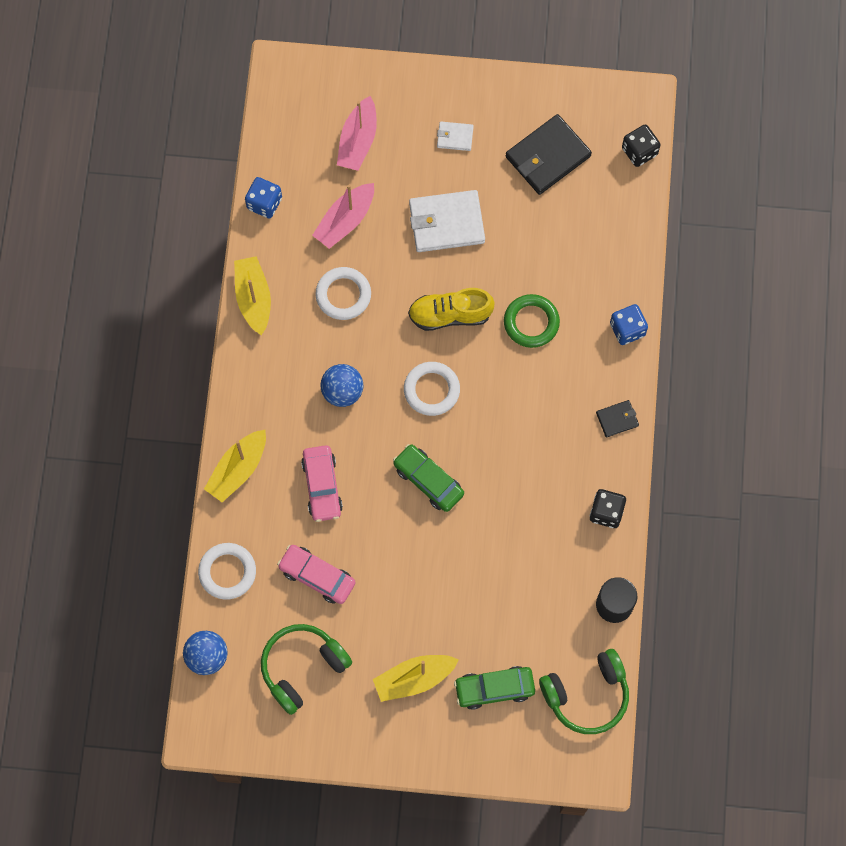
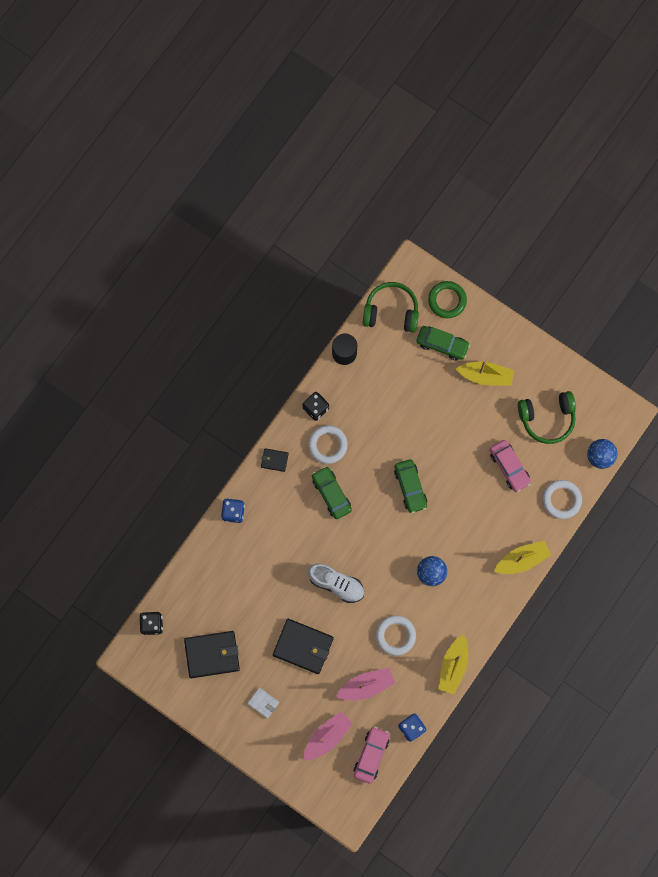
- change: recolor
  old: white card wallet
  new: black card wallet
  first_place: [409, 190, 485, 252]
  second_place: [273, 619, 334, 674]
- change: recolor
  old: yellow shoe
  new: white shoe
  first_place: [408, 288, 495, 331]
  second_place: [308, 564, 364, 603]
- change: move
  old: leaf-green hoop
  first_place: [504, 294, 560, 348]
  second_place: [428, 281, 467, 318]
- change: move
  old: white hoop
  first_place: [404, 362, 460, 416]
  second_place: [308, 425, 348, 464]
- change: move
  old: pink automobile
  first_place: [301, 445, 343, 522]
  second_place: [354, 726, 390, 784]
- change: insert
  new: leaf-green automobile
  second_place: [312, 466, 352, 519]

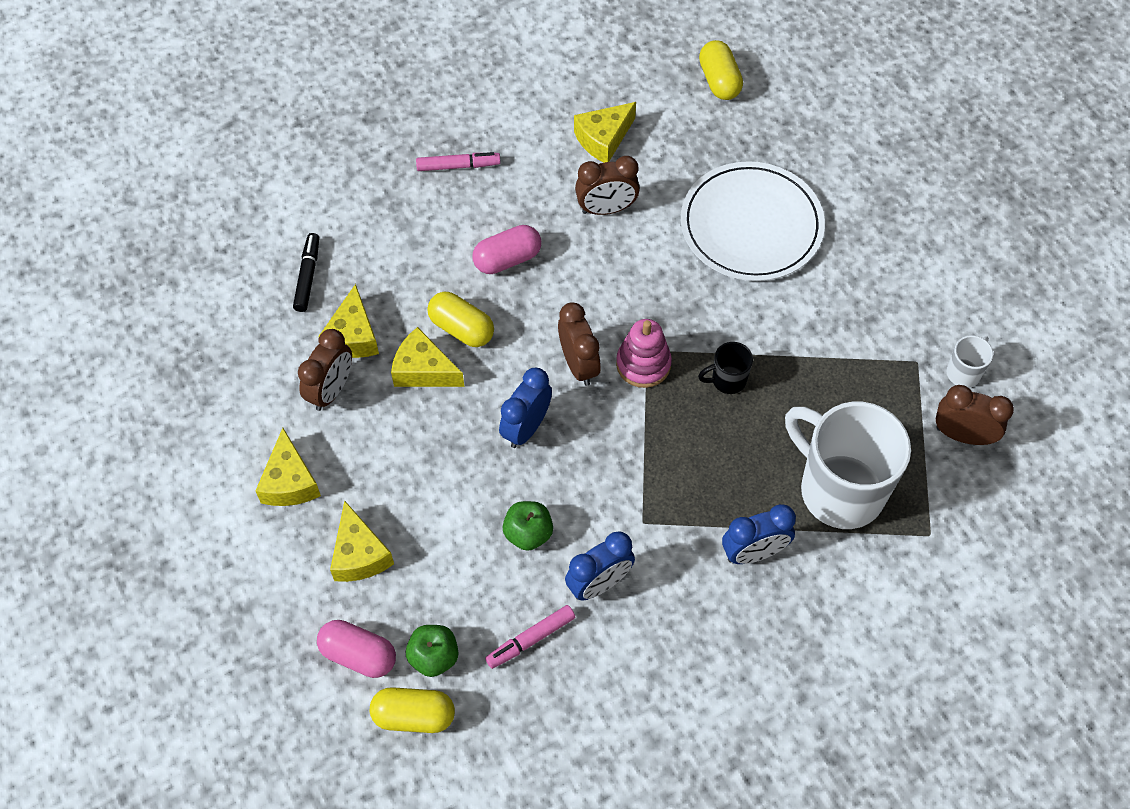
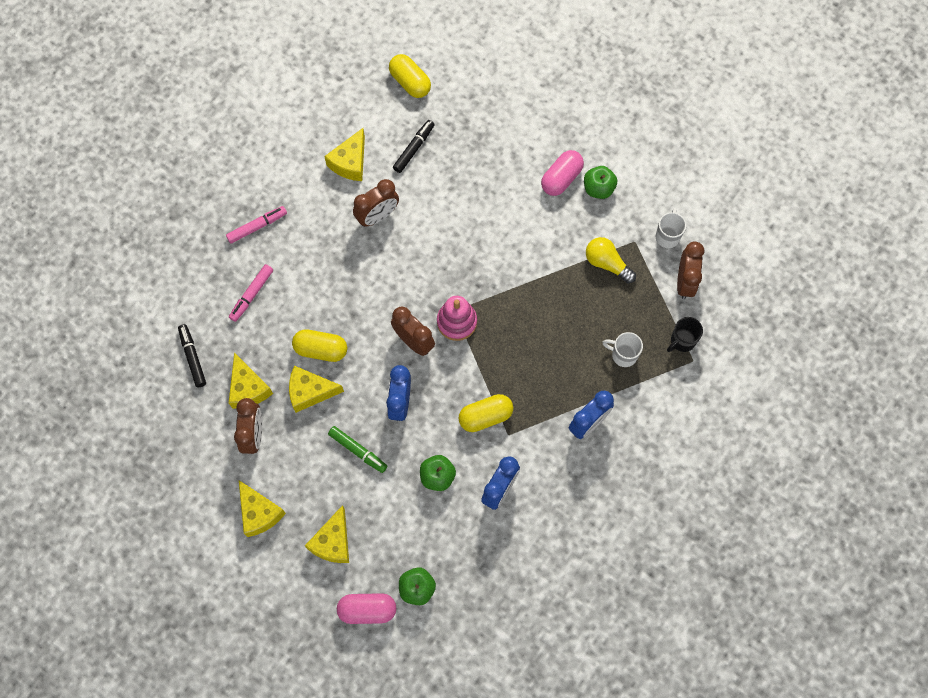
- change: delete
  old: white dinner plate
  first_place: [681, 161, 825, 281]
- change: move
  old: pink pill
  first_place: [472, 225, 541, 274]
  second_place: [541, 150, 584, 196]
- change: move
  old: black coffee mug
  first_place: [698, 342, 753, 394]
  second_place: [667, 317, 703, 352]
- change: rotate
  old: russet bedside clock
  first_place: [936, 385, 1014, 445]
  second_place: [677, 242, 704, 299]
  degrees: 105
- change: resize
  old: white coffee mug
  first_place: [785, 402, 911, 529]
  second_place: [602, 332, 643, 367]
  factor: 0.42
- change: rotate
  old: yellow cheese
  first_place: [330, 501, 394, 582]
  second_place: [305, 505, 349, 563]
  degrees: 60
- change: move
  old: pink marker
  first_place: [485, 605, 575, 669]
  second_place: [229, 264, 273, 322]
- change: move
  old: yellow pill
  first_place: [370, 687, 455, 733]
  second_place: [459, 394, 513, 432]
- change: insert
  new: black marker
  second_place: [393, 120, 435, 173]
- change: insert
  new: leaf-green apple fruit
  second_place: [584, 166, 617, 199]
- change: insert
  new: yellow light bulb
  second_place: [586, 237, 636, 283]
- change: insert
  new: leaf-green marker
  second_place: [328, 426, 387, 473]

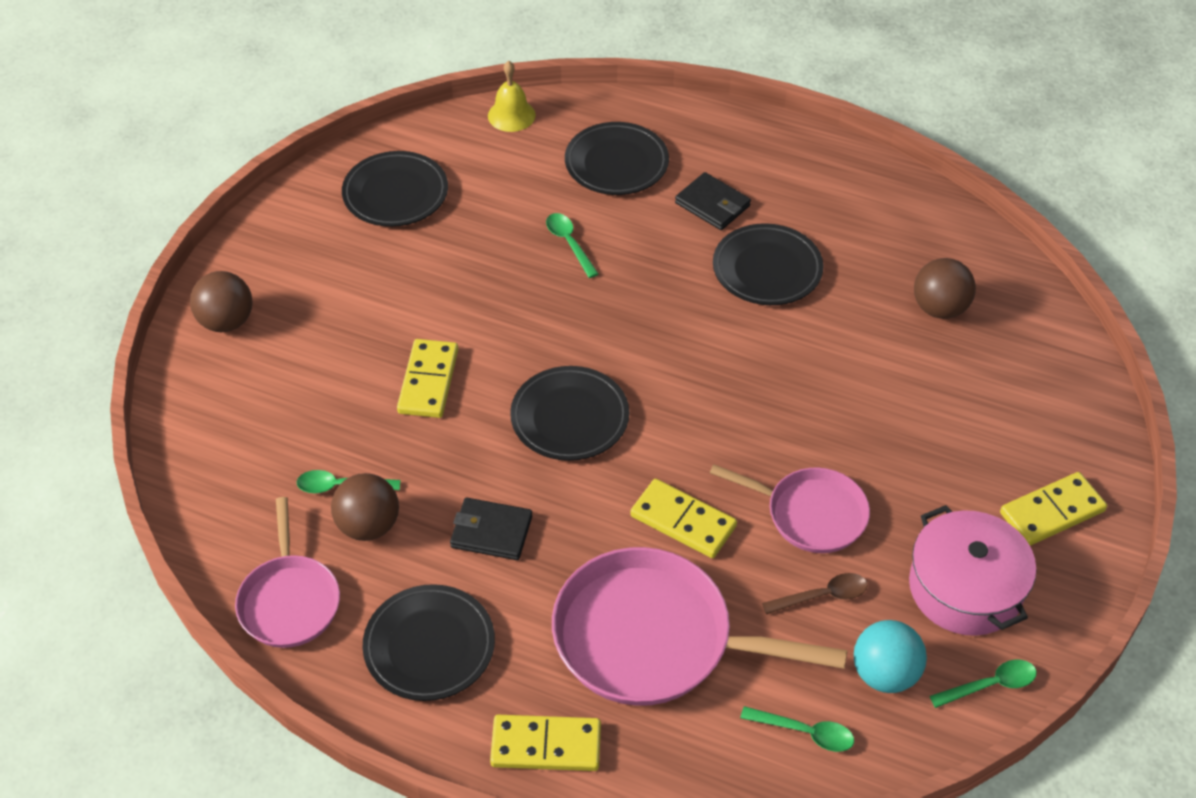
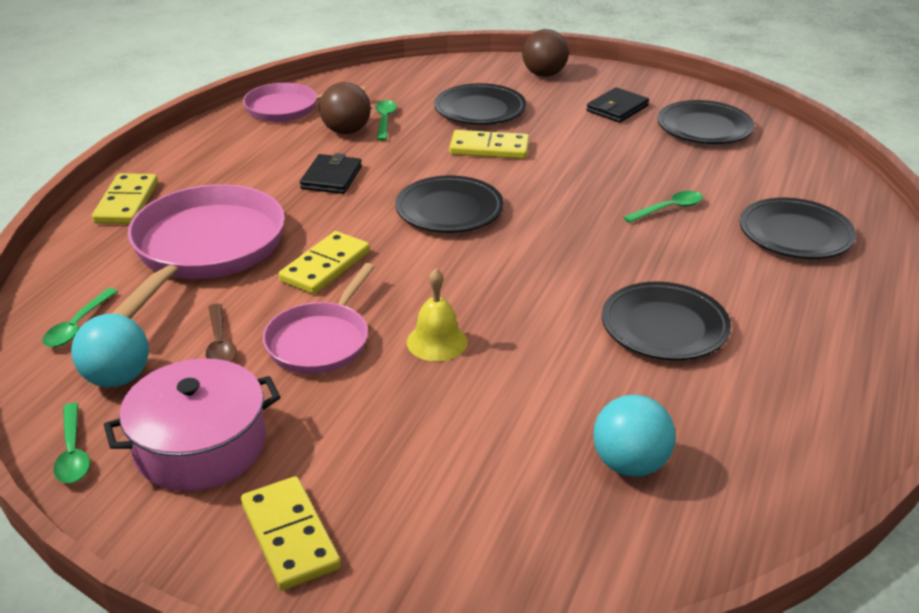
- change: move
  old: yellow bell
  first_place: [488, 61, 536, 132]
  second_place: [407, 269, 468, 361]
- change: move
  old: black card wallet
  first_place: [675, 172, 751, 230]
  second_place: [586, 87, 649, 123]
- change: recolor
  old: russet sphere
  new: teal sphere
  first_place: [914, 258, 976, 319]
  second_place: [593, 395, 676, 477]
- change: move
  old: black dinner plate
  first_place: [362, 584, 495, 701]
  second_place: [434, 83, 526, 125]

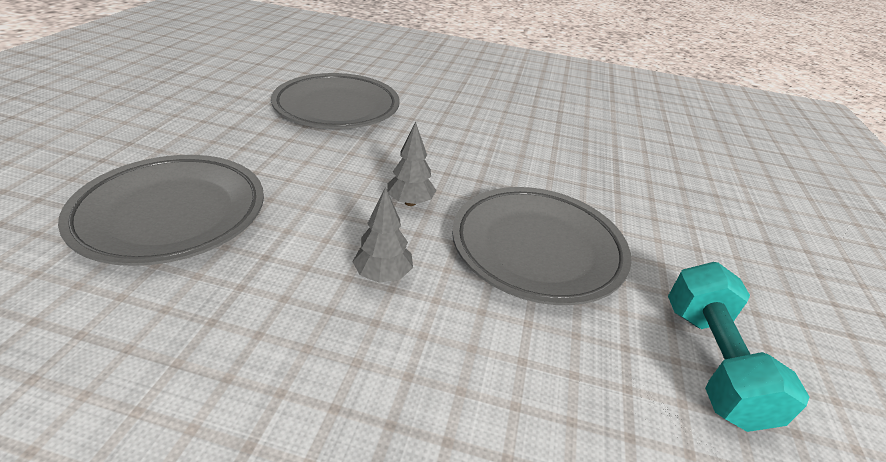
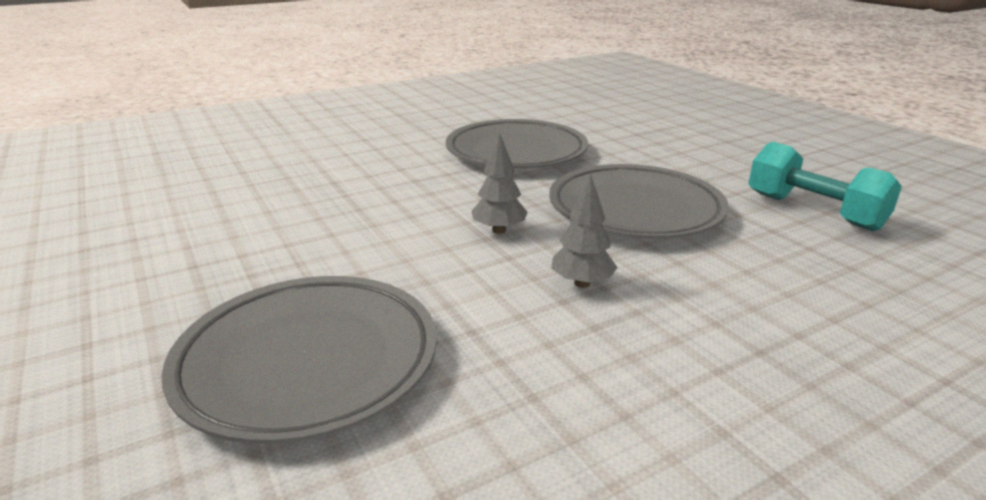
- change: move
  old: grey dinner plate
  first_place: [271, 73, 400, 129]
  second_place: [446, 119, 588, 169]

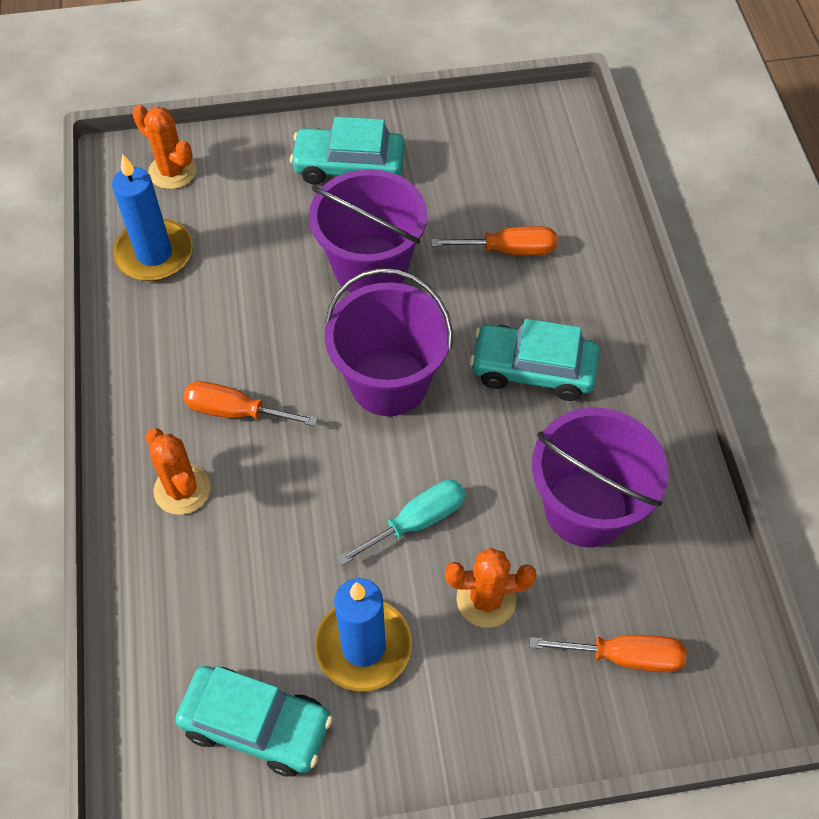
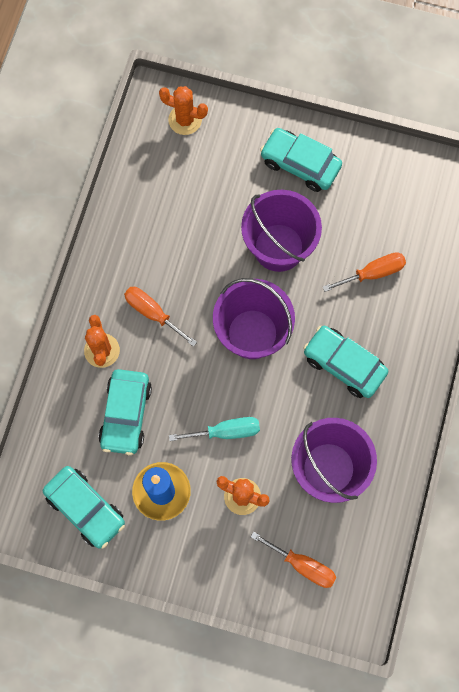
- change: rotate
  old: orange-coloured cactus
  first_place: [132, 105, 196, 189]
  second_place: [159, 86, 208, 135]
  degrees: -45
- change: delete
  old: blue candle
  first_place: [112, 154, 193, 281]
- change: rotate
  old: orange-coloured hand screwdriver
  first_place: [431, 226, 557, 255]
  second_place: [323, 252, 406, 292]
  degrees: -45
- change: insert
  new: teal automobile
  second_place: [98, 369, 152, 455]

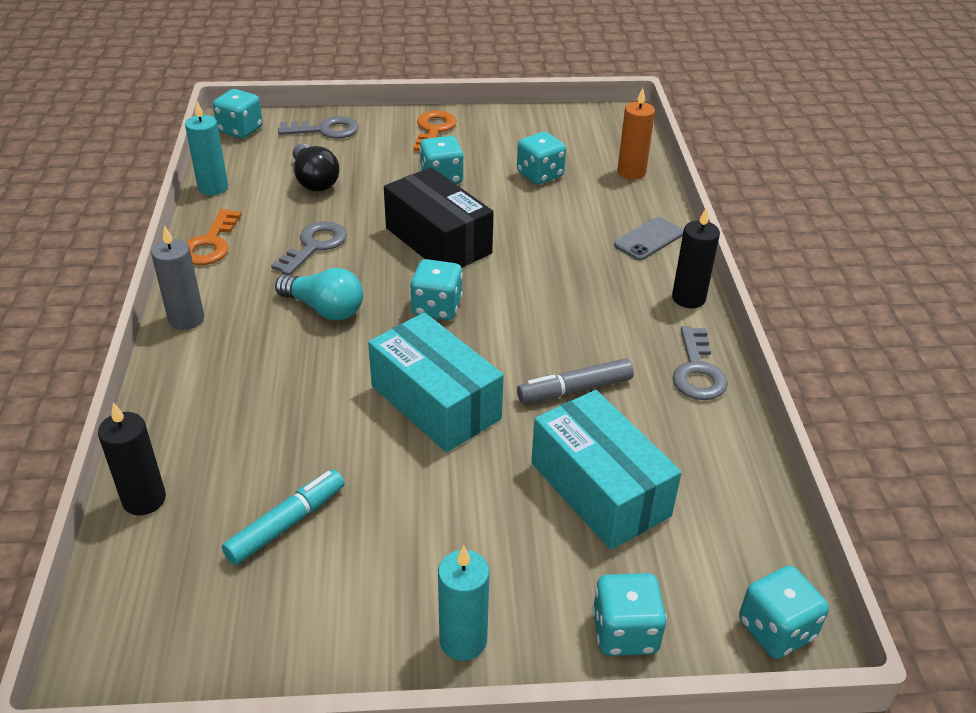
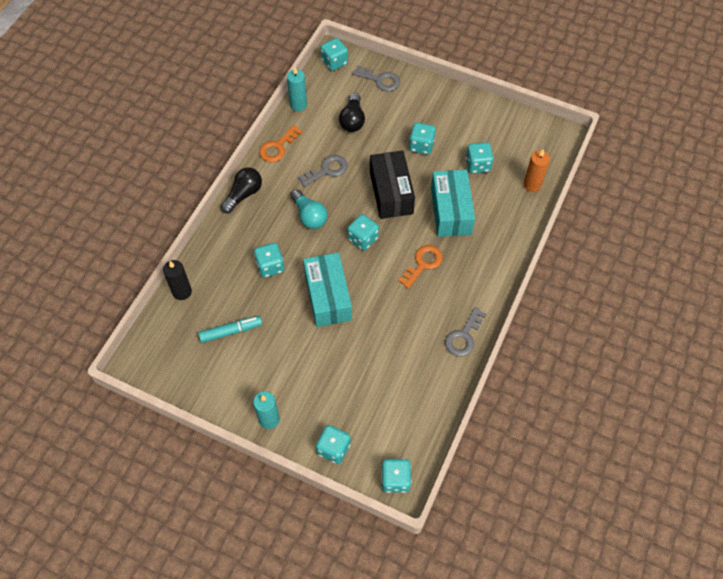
- change: move
  old: orange-coloured door key
  first_place: [413, 111, 457, 151]
  second_place: [398, 245, 443, 289]
- change: delete
  old: black candle
  first_place: [672, 207, 720, 308]
- change: delete
  old: grey smartphone
  first_place: [614, 217, 684, 261]
- change: replace
  old: grey candle
  new: black light bulb
  first_place: [151, 225, 204, 330]
  second_place: [221, 168, 262, 213]
- change: delete
  old: grey marker
  first_place: [517, 358, 634, 403]
- change: move
  old: teal parcel
  first_place: [531, 390, 682, 550]
  second_place: [431, 170, 475, 237]
- change: insert
  new: teal dice
  second_place: [254, 243, 284, 278]

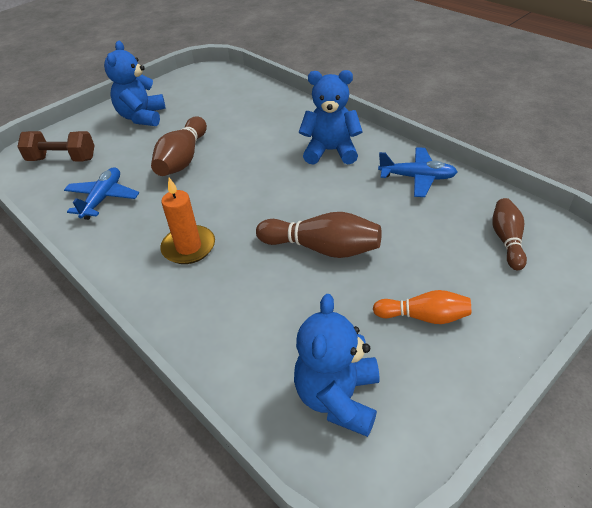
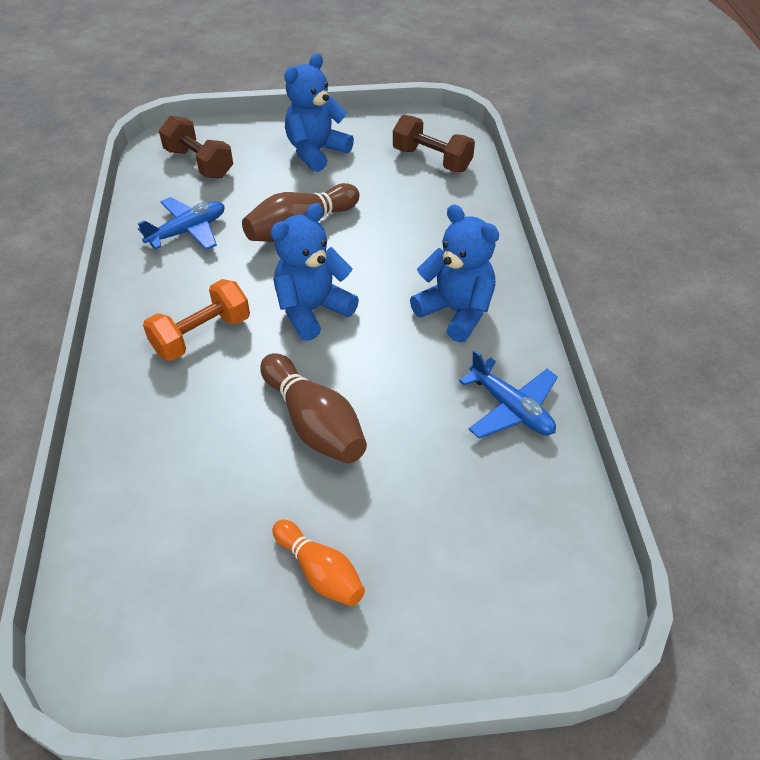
- change: replace
  old: orange-coloured candle
  new: orange-coloured free weight
  first_place: [160, 178, 215, 264]
  second_place: [143, 279, 250, 361]
- change: delete
  old: russet bowling pin
  first_place: [492, 198, 527, 270]
- change: move
  old: blue teddy bear
  first_place: [294, 294, 379, 437]
  second_place: [270, 203, 359, 341]
- change: insert
  new: russet free weight
  second_place: [393, 115, 475, 172]

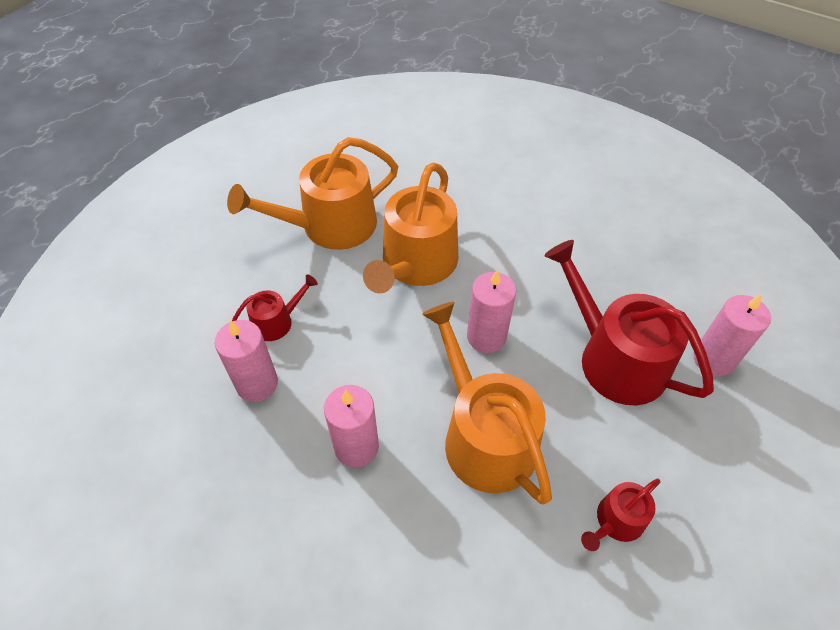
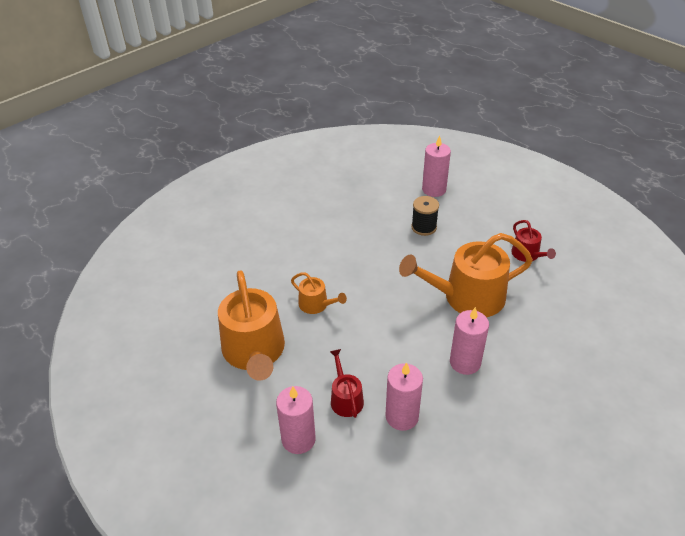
- change: resize
  old: orange-coloured watering can
  first_place: [363, 162, 458, 293]
  second_place: [291, 272, 347, 314]
  factor: 0.49
- change: replace
  old: crimson watering can
  new: black reel of thread
  first_place: [544, 240, 714, 405]
  second_place: [411, 196, 439, 236]
- change: move
  old: pink candle
  first_place: [467, 269, 516, 353]
  second_place: [276, 386, 316, 454]

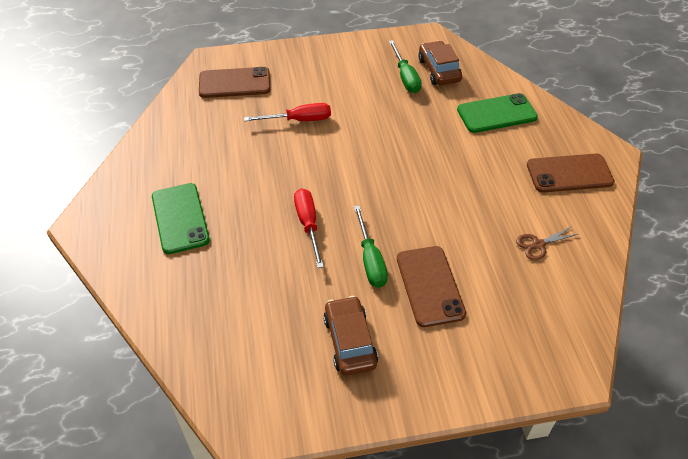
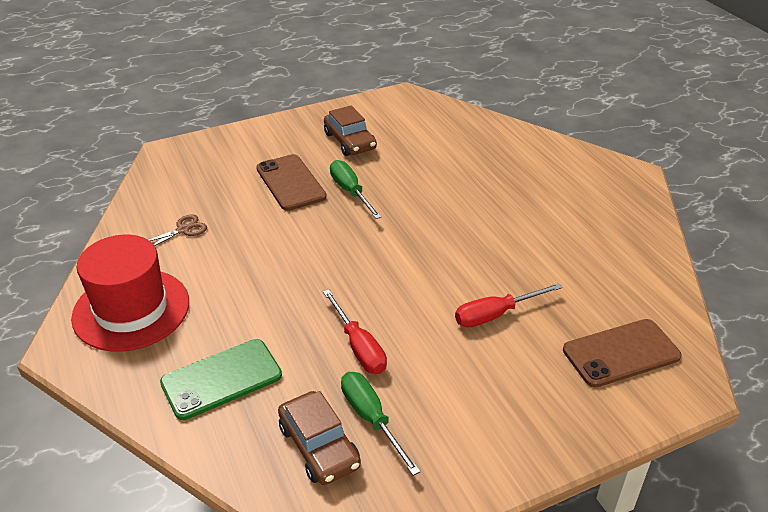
- change: replace
  old: russet smartphone
  new: crimson tall hat
  first_place: [527, 154, 615, 193]
  second_place: [71, 235, 189, 352]
- change: delete
  old: leaf-green smartphone
  first_place: [152, 183, 210, 254]
- change: move
  old: crimson hand screwdriver
  first_place: [294, 188, 324, 268]
  second_place: [323, 290, 387, 374]

